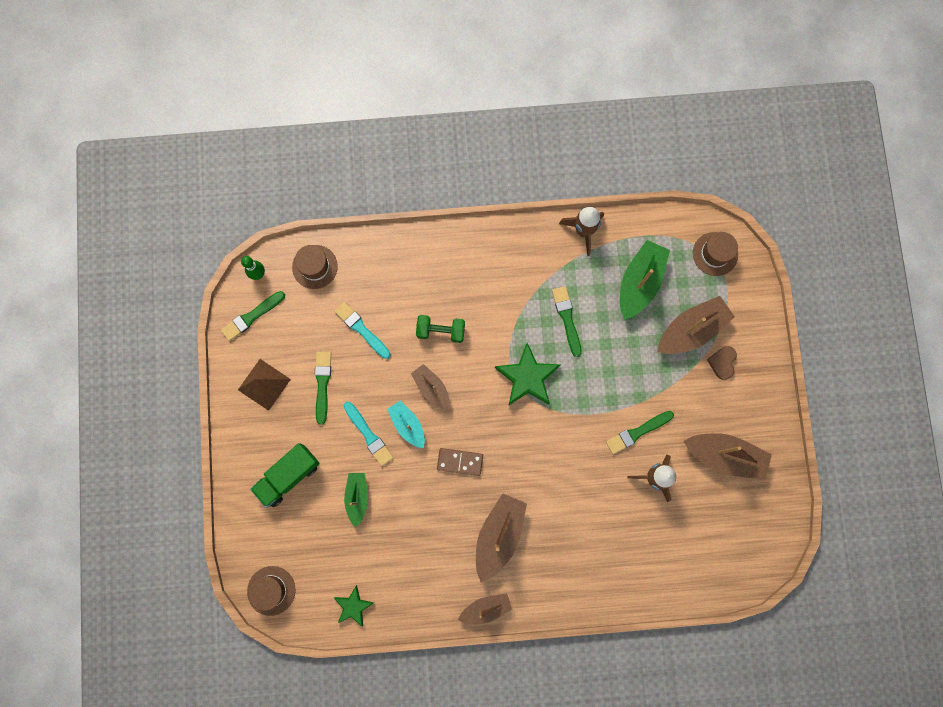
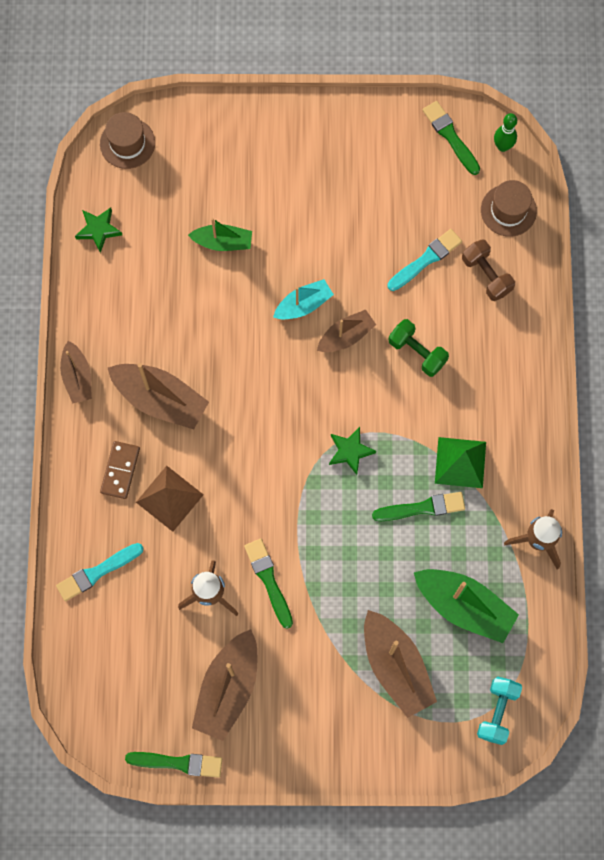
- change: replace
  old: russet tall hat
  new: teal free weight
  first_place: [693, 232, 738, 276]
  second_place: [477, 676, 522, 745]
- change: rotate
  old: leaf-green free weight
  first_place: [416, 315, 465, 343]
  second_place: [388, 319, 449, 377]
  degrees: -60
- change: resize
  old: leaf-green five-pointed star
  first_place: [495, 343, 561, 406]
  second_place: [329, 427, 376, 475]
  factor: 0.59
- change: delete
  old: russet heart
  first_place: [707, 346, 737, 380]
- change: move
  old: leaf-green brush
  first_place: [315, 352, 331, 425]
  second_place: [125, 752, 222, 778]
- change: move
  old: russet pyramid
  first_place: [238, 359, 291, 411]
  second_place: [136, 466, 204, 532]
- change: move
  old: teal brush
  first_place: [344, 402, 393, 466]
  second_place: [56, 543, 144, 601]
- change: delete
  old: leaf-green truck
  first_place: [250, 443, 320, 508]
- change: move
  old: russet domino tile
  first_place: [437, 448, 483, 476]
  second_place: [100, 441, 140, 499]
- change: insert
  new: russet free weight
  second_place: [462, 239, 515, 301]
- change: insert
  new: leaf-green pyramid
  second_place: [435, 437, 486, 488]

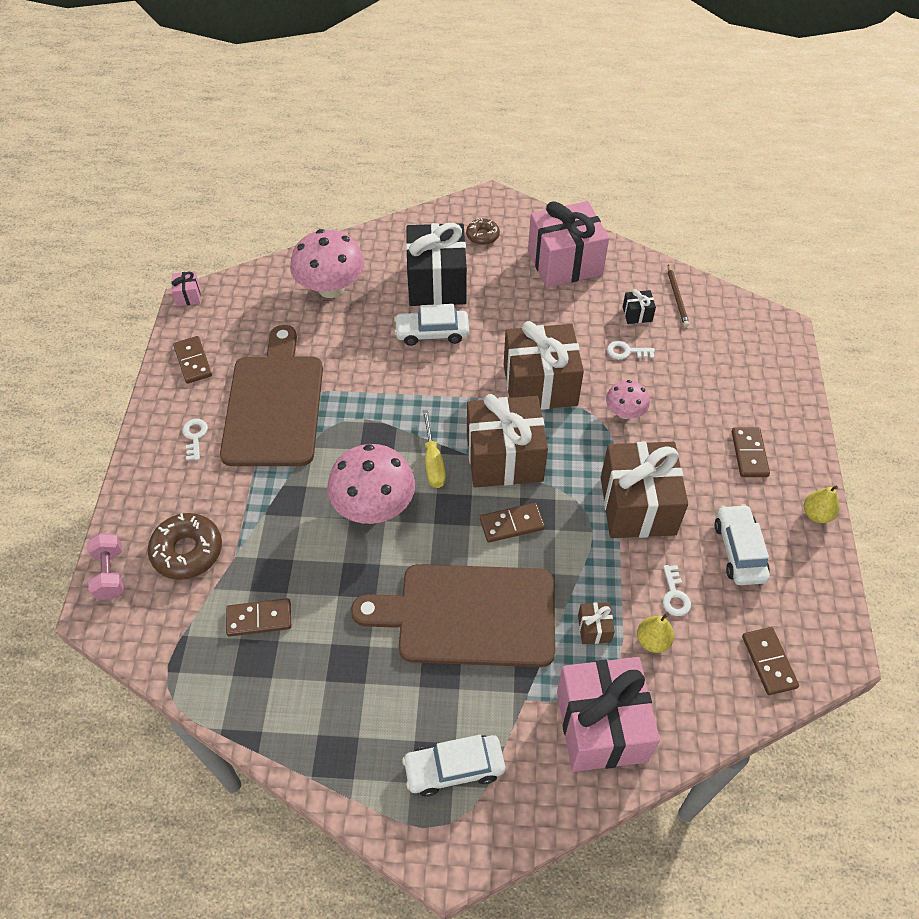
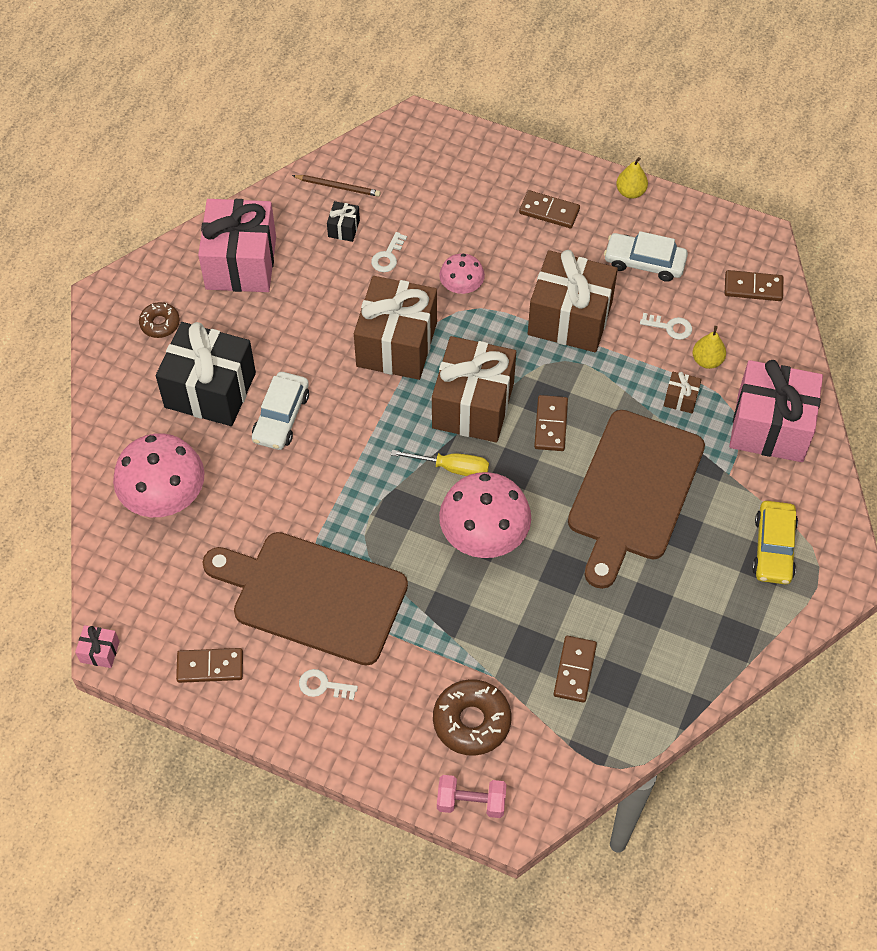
- change: recolor
  old: white automobile
  new: yellow automobile
  first_place: [402, 735, 505, 797]
  second_place: [752, 501, 798, 584]

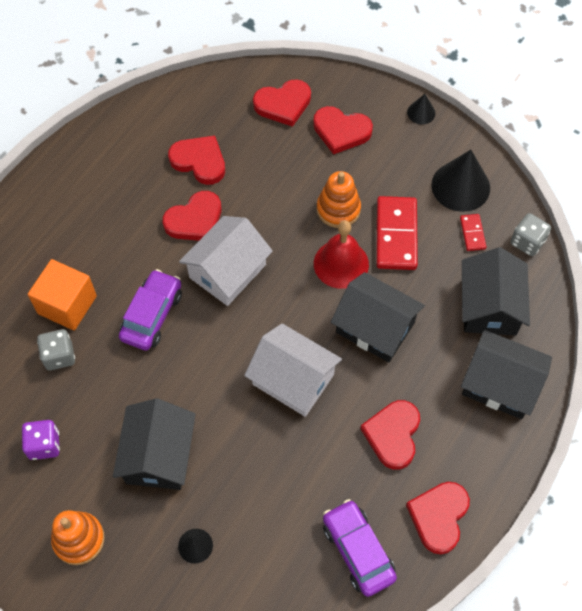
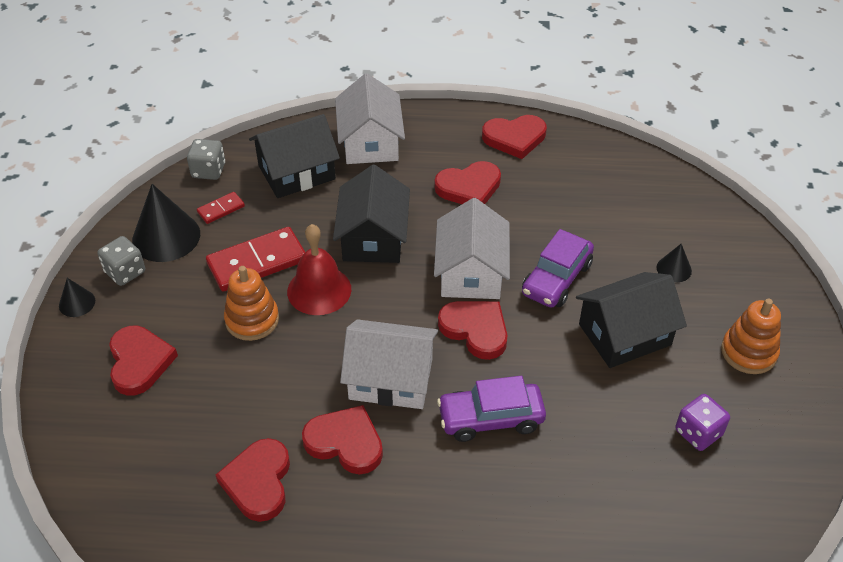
- change: move
  old: crimson heart
  first_place: [253, 79, 311, 127]
  second_place: [438, 301, 507, 360]
- change: delete
  old: orange-coloured cube
  first_place: [28, 259, 97, 331]
- change: move
  old: grey dice
  first_place: [37, 329, 75, 370]
  second_place: [98, 236, 145, 286]
- change: recolor
  old: black house
  new: white house
  first_place: [461, 330, 552, 419]
  second_place: [335, 73, 405, 164]
- change: move
  old: violet automobile
  first_place: [323, 499, 397, 597]
  second_place: [522, 229, 594, 308]

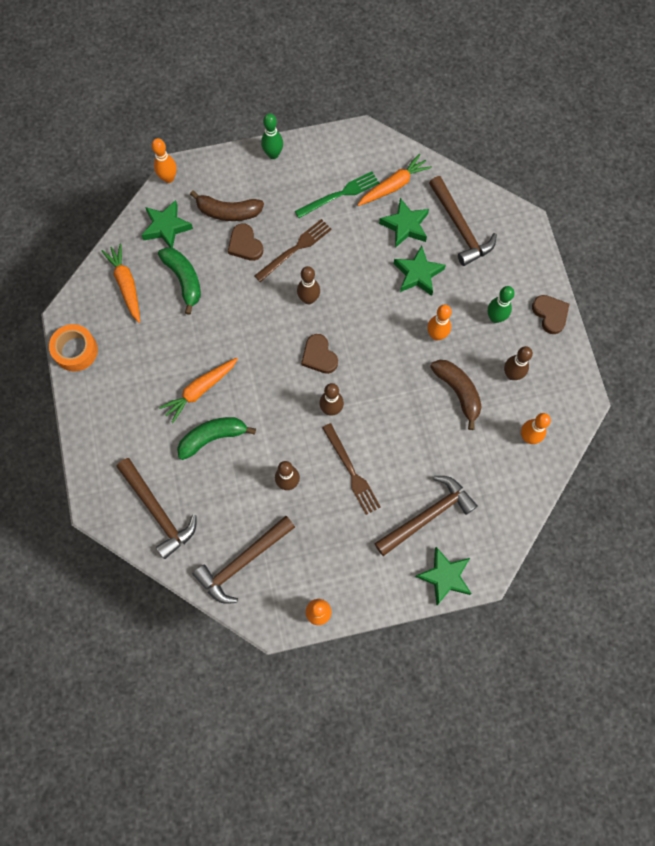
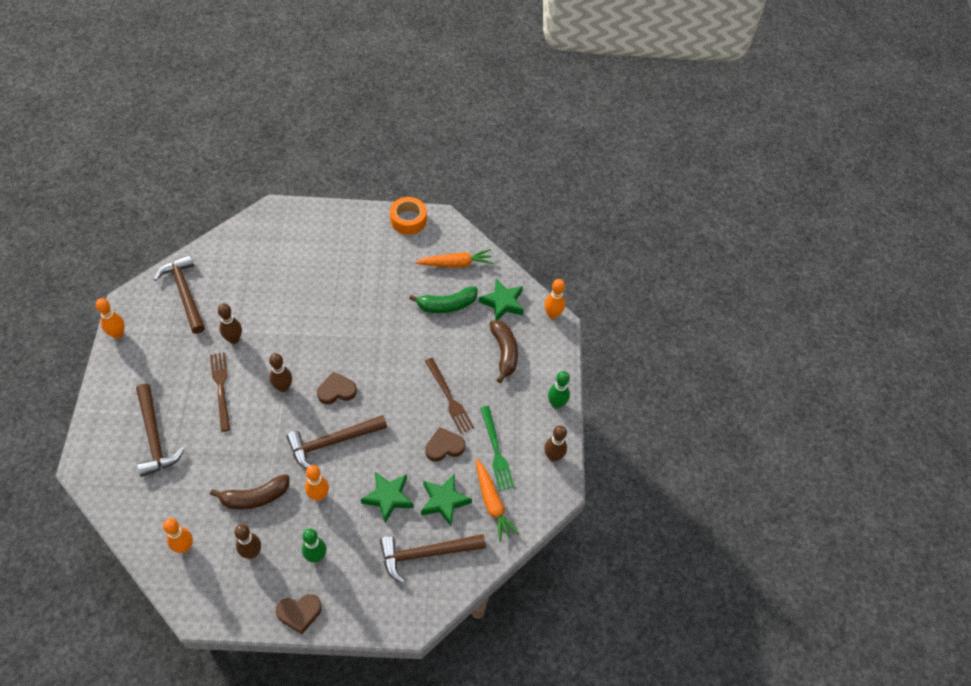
- change: rotate
  old: russet banana
  first_place: [190, 191, 264, 221]
  second_place: [490, 320, 518, 383]
  degrees: 150
- change: move
  old: russet heart
  first_place: [228, 223, 263, 261]
  second_place: [425, 427, 465, 462]
- change: move
  old: russet bowling pin
  first_place: [297, 266, 320, 304]
  second_place: [544, 425, 567, 462]
- change: delete
  old: orange-coloured root vegetable
  first_place: [159, 358, 238, 423]
- change: delete
  old: leaf-green banana
  first_place: [177, 417, 256, 460]
- change: rotate
  old: russet dinner fork
  first_place: [322, 423, 381, 515]
  second_place: [210, 352, 230, 432]
  degrees: 90
- change: move
  old: russet hammer
  first_place: [117, 458, 196, 559]
  second_place: [286, 415, 387, 469]
- change: delete
  old: leaf-green five-pointed star
  first_place: [415, 547, 472, 606]

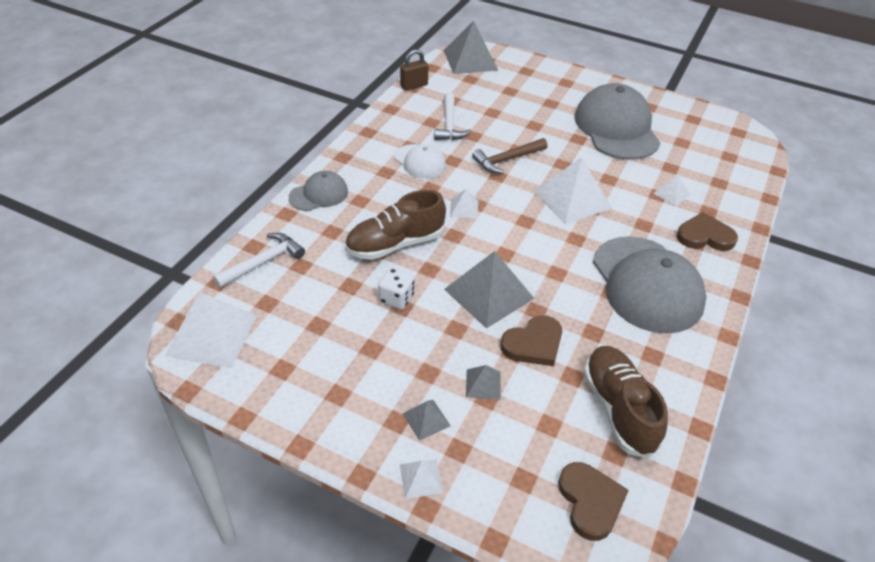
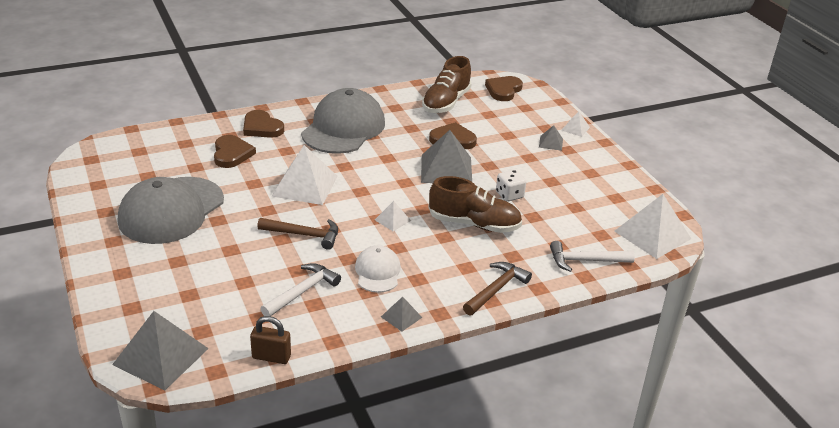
- change: replace
  old: grey cap
  new: russet hammer
  first_place: [289, 171, 348, 211]
  second_place: [463, 262, 532, 316]
- change: replace
  old: white pyramid
  new: russet heart
  first_place: [653, 175, 690, 206]
  second_place: [214, 135, 256, 168]
- change: move
  old: grey pyramid
  first_place: [466, 365, 500, 400]
  second_place: [381, 297, 422, 332]

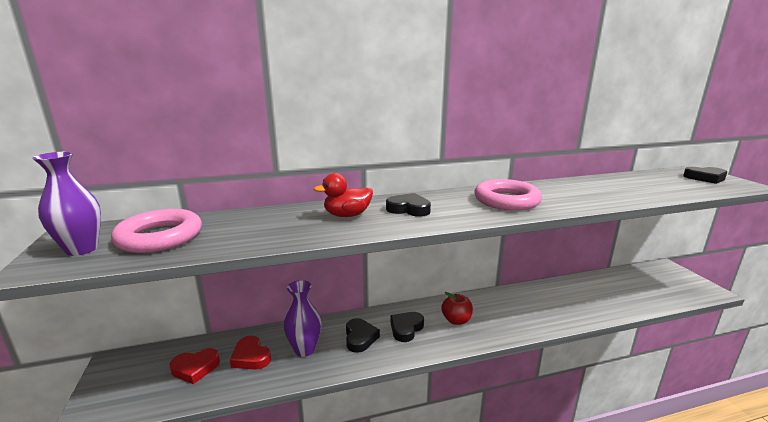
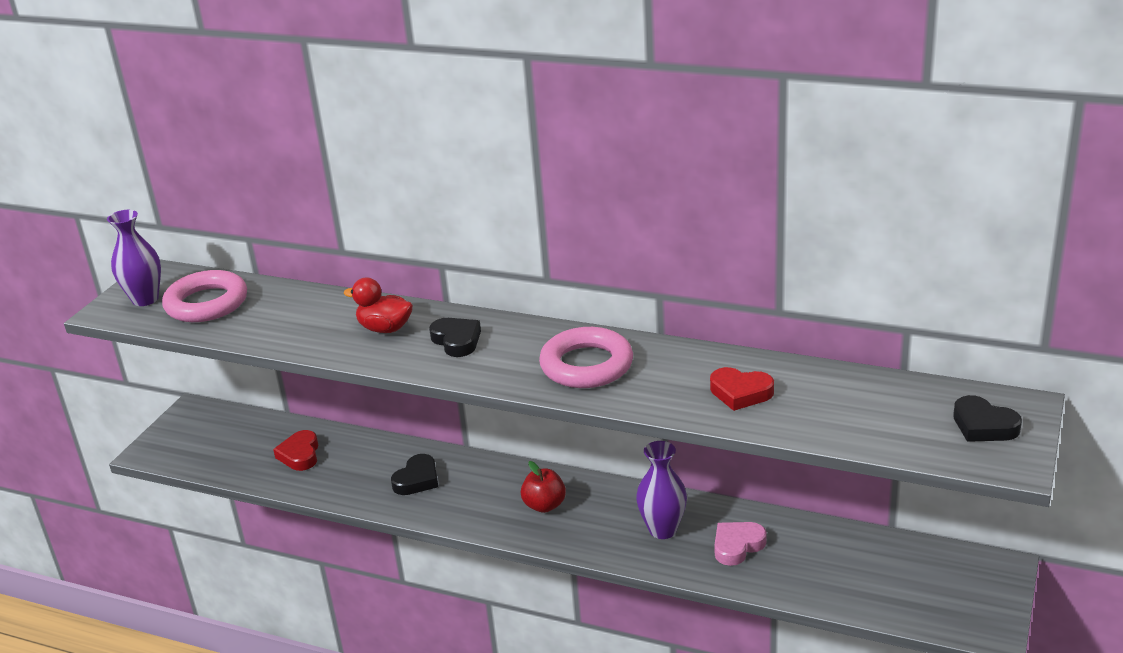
- change: move
  old: violet flower vase
  first_place: [283, 280, 322, 357]
  second_place: [636, 441, 687, 539]
- change: delete
  old: black heart
  first_place: [390, 312, 424, 342]
- change: move
  old: crimson heart
  first_place: [170, 348, 220, 384]
  second_place: [710, 367, 774, 411]
- change: insert
  new: pink heart
  second_place: [715, 522, 767, 566]

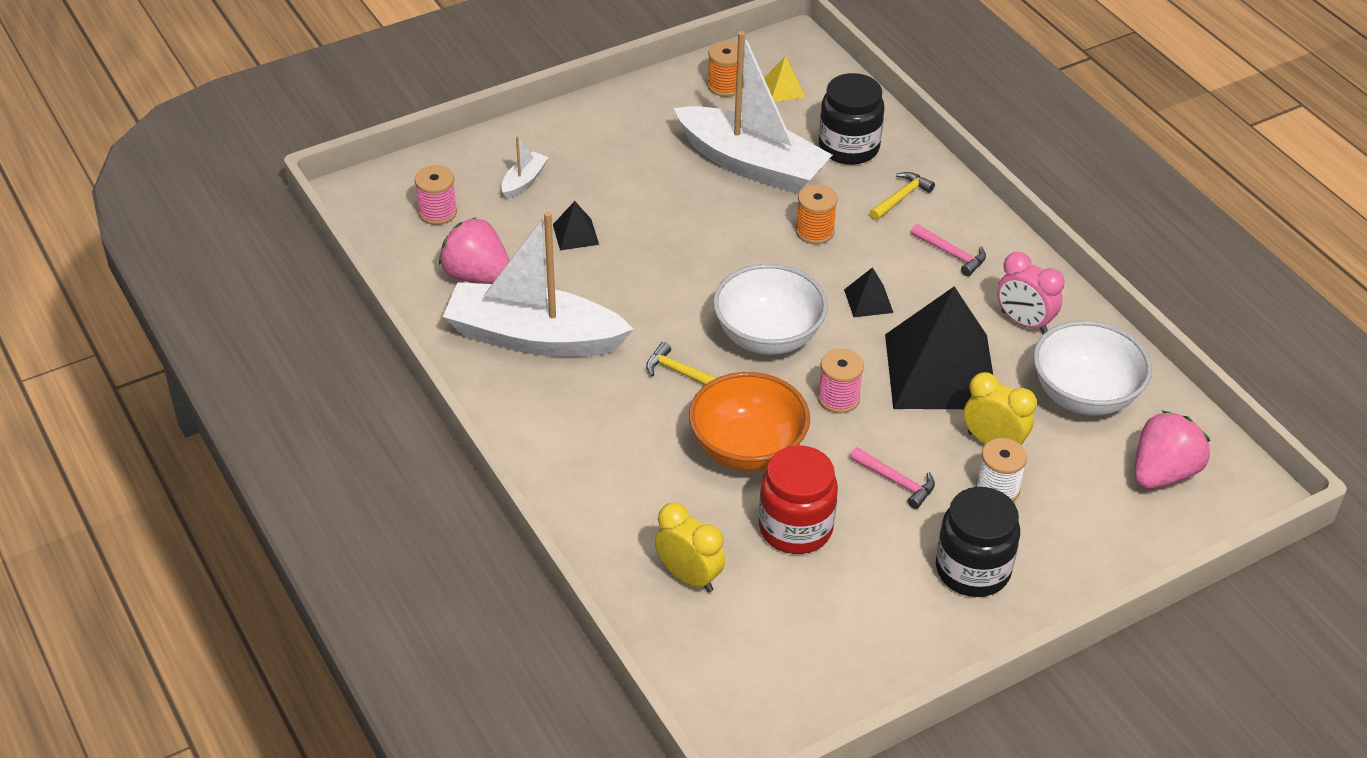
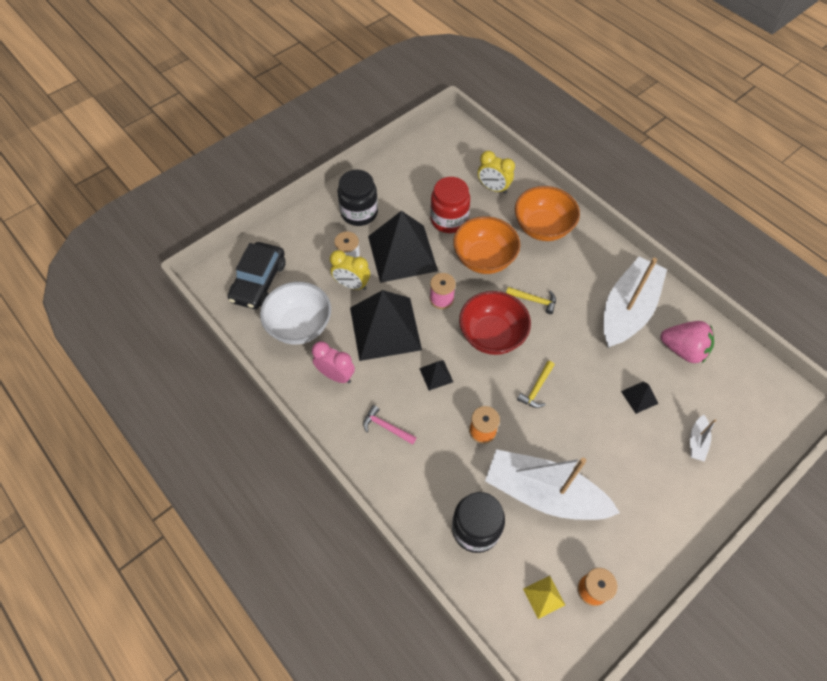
- change: delete
  old: pink reel of thread
  first_place: [415, 165, 457, 225]
- change: move
  old: yellow hammer
  first_place: [869, 172, 935, 220]
  second_place: [517, 361, 554, 408]
- change: rotate
  old: white sailboat
  first_place: [443, 211, 634, 357]
  second_place: [603, 257, 667, 348]
  degrees: -60
- change: recolor
  old: white bowl
  new: crimson bowl
  first_place: [713, 264, 828, 355]
  second_place: [459, 291, 531, 355]
- change: replace
  old: pink toy strawberry
  new: black automobile
  first_place: [1135, 410, 1210, 489]
  second_place: [228, 242, 286, 309]
- change: replace
  old: pink hammer
  new: black pyramid
  first_place: [850, 447, 935, 509]
  second_place: [368, 211, 438, 283]
- change: insert
  new: orange-coloured bowl
  second_place: [515, 186, 580, 241]

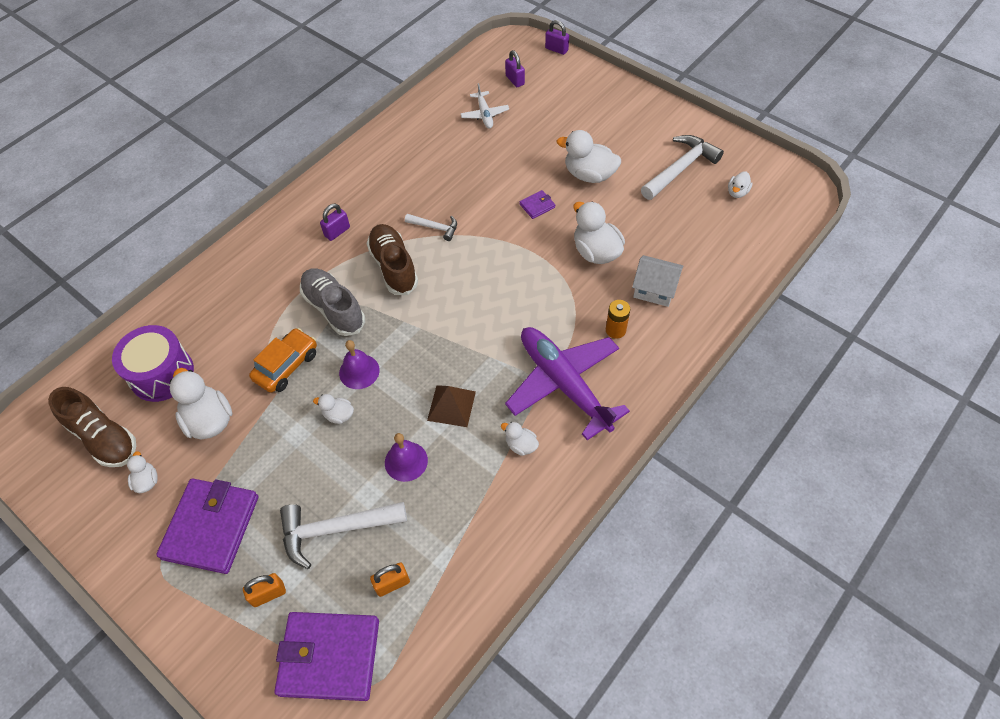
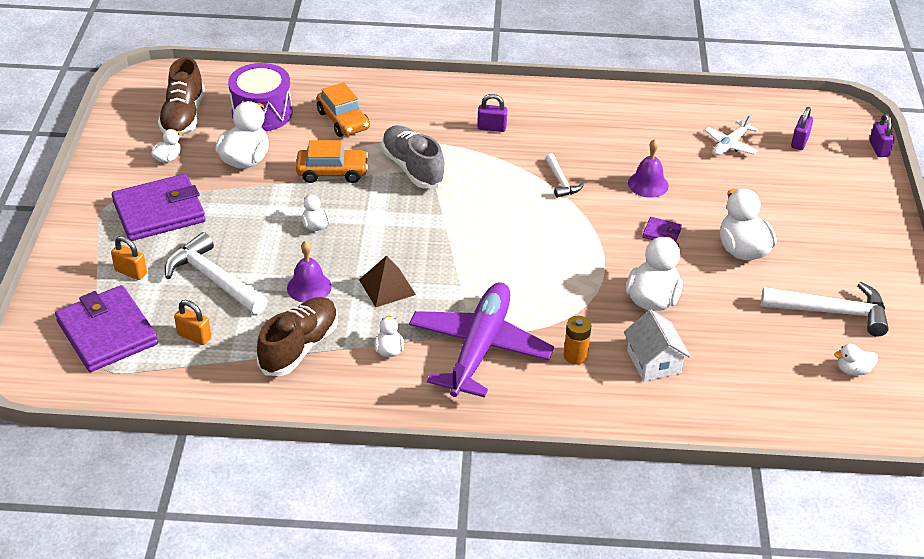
- change: move
  old: russet shoe
  first_place: [366, 224, 418, 295]
  second_place: [257, 297, 338, 376]
- change: rotate
  old: grey shoe
  first_place: [300, 269, 365, 336]
  second_place: [381, 125, 446, 189]
  degrees: -45
- change: move
  old: violet bell
  first_place: [339, 340, 380, 389]
  second_place: [628, 139, 669, 198]
- change: insert
  new: orange-coloured automobile
  second_place: [317, 82, 370, 137]

